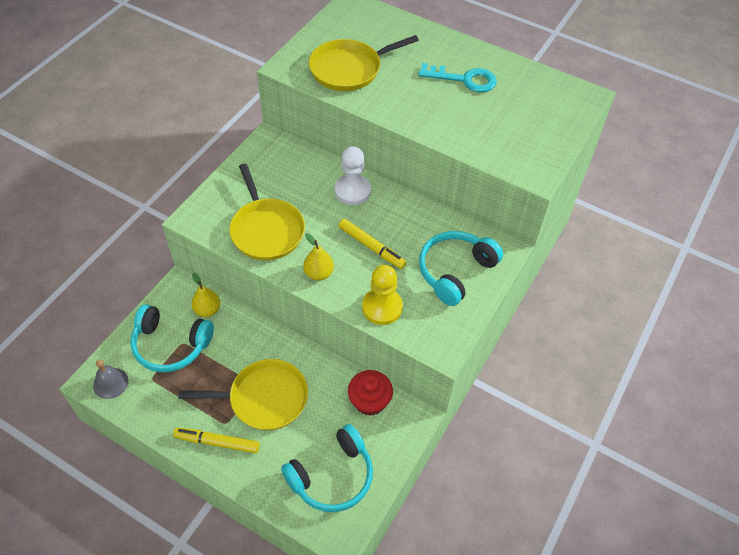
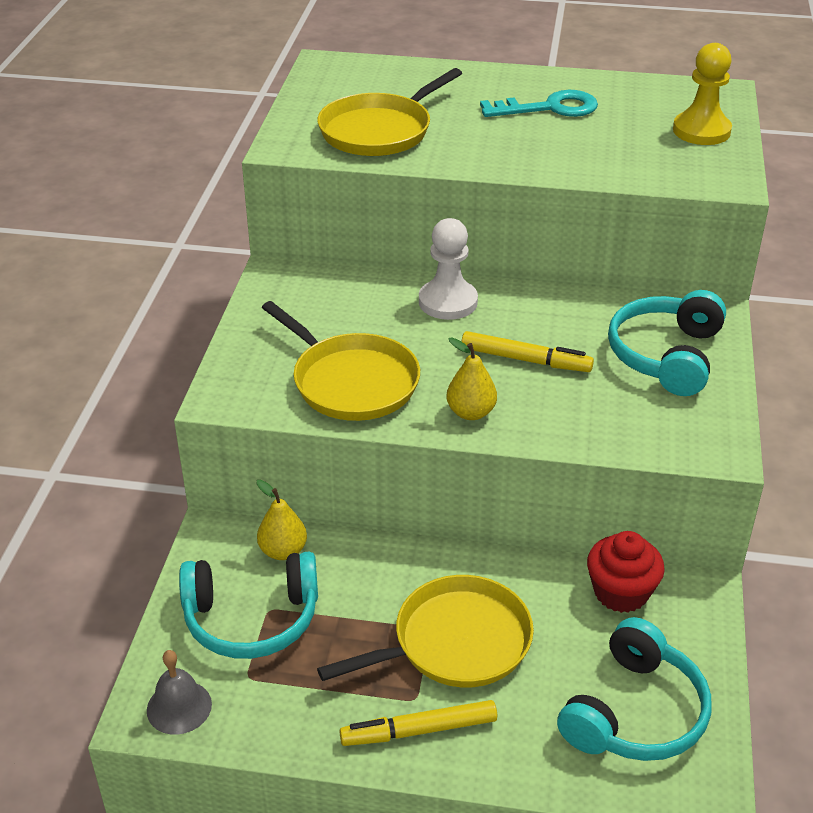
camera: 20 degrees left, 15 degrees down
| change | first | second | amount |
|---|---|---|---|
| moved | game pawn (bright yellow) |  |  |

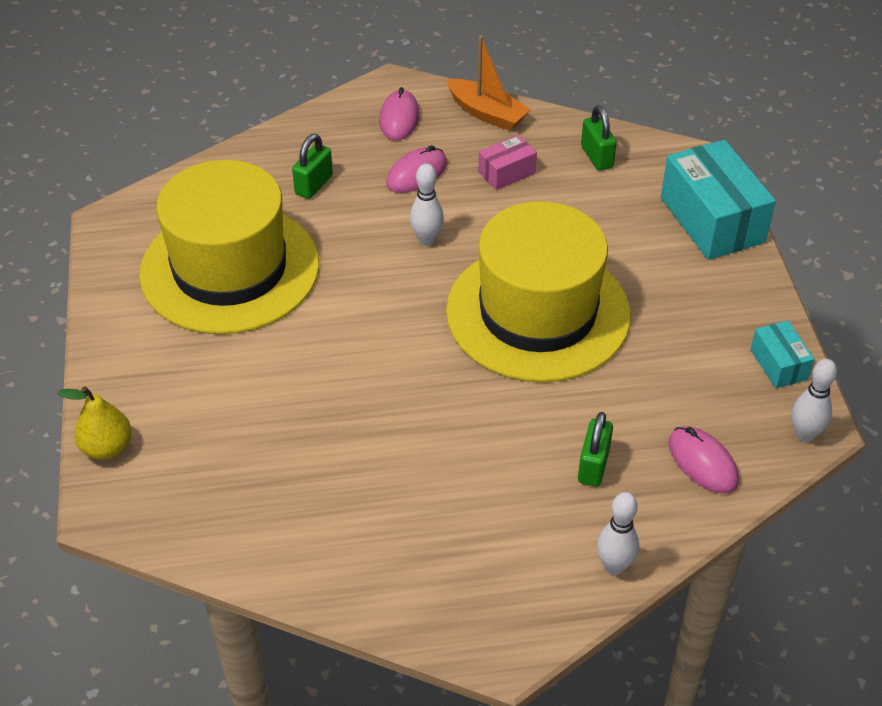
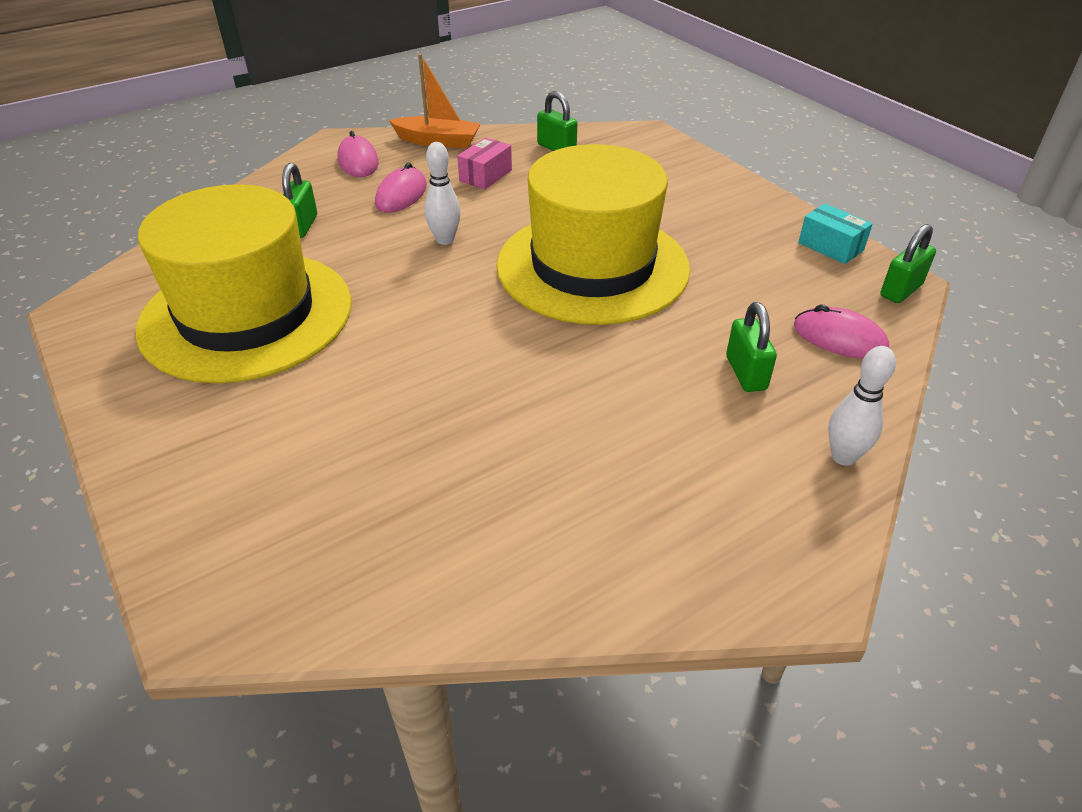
camera: 25 degrees left, 5 degrees down
| change | first | second | amount |
|---|---|---|---|
| removed | parcel (turquoise) (1st from left) |  |  |
| replaced | skittle (snow-white) (3rd from left) | small lock (emerald) (4th from left) |  |
| removed | pear (bright yellow) |  |  |

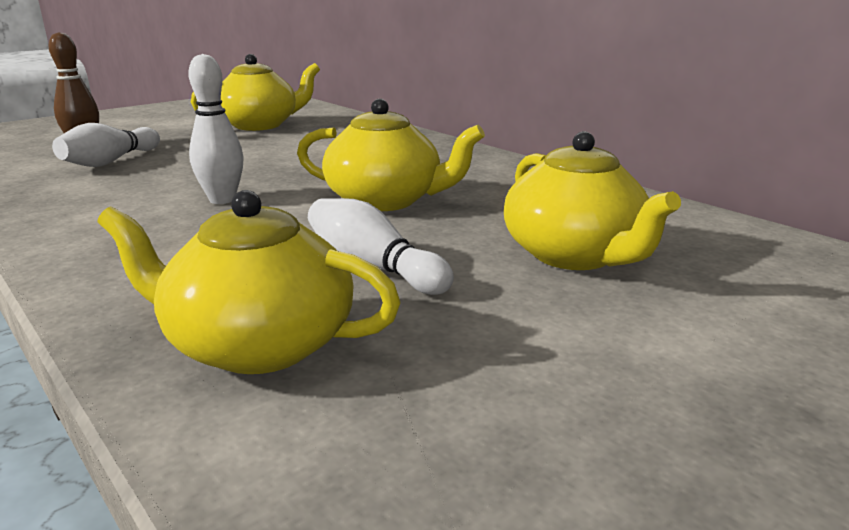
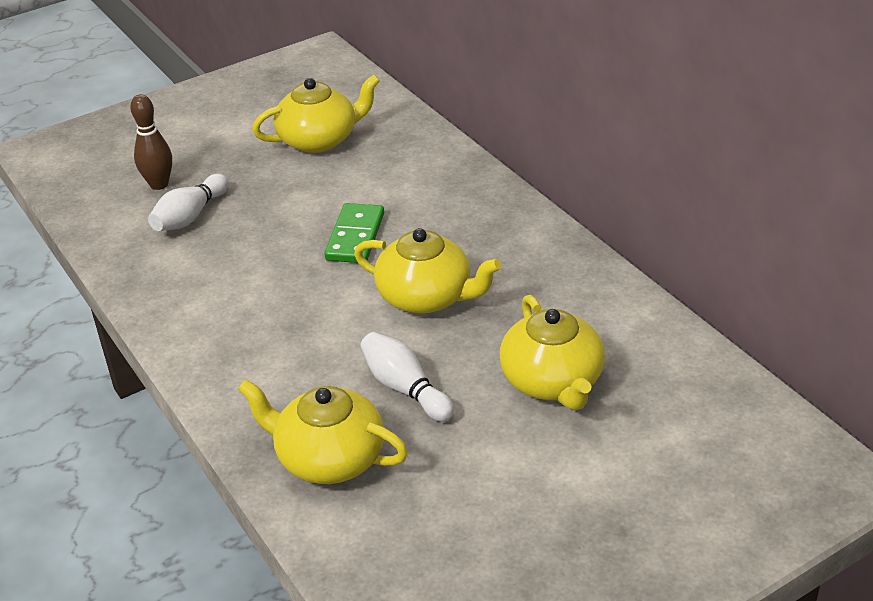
camera: 10 degrees right, 15 degrees up
| change | first | second | amount |
|---|---|---|---|
| removed | skittle (snow-white) (2nd from left) |  |  |
| added |  | domino piece (emerald) |  |

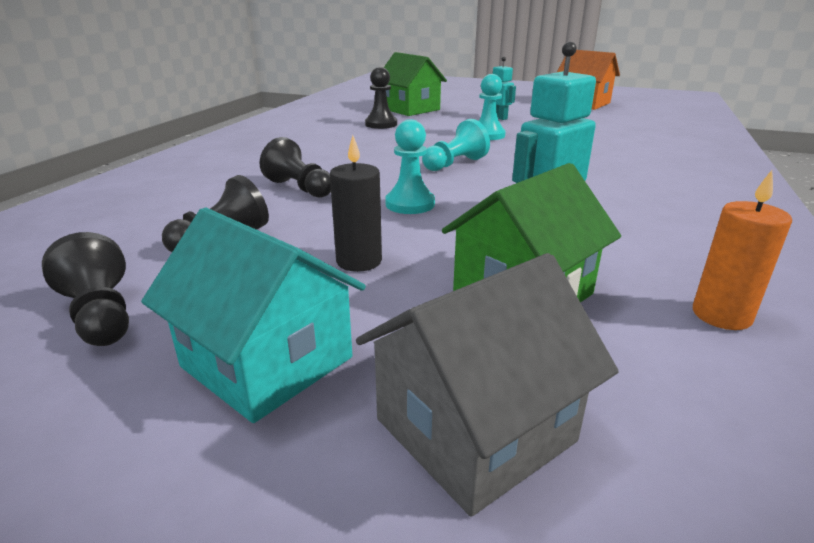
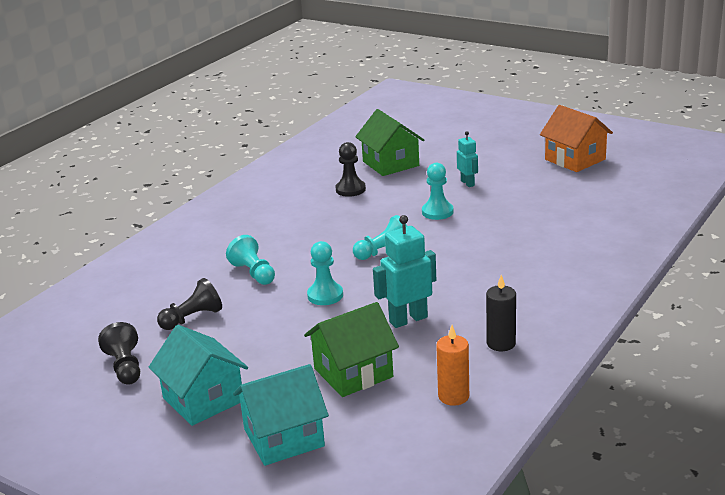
camera: 15 degrees right, 0 degrees up
| change | first | second | amount |
|---|---|---|---|
| moved | candle (black) |  |  |
| recoloured | game pawn (black) (3rd from left) | game pawn (turquoise) (1st from left) |  |
| recoloured | house (gray) | house (turquoise) (2nd from left) |  |

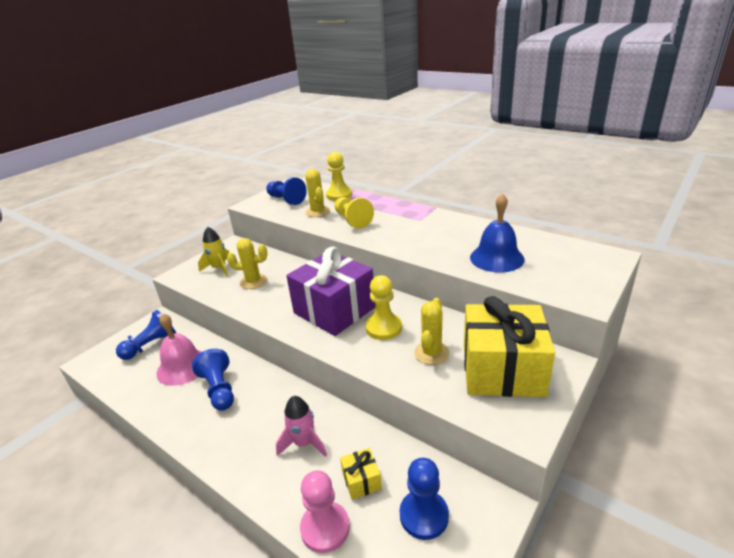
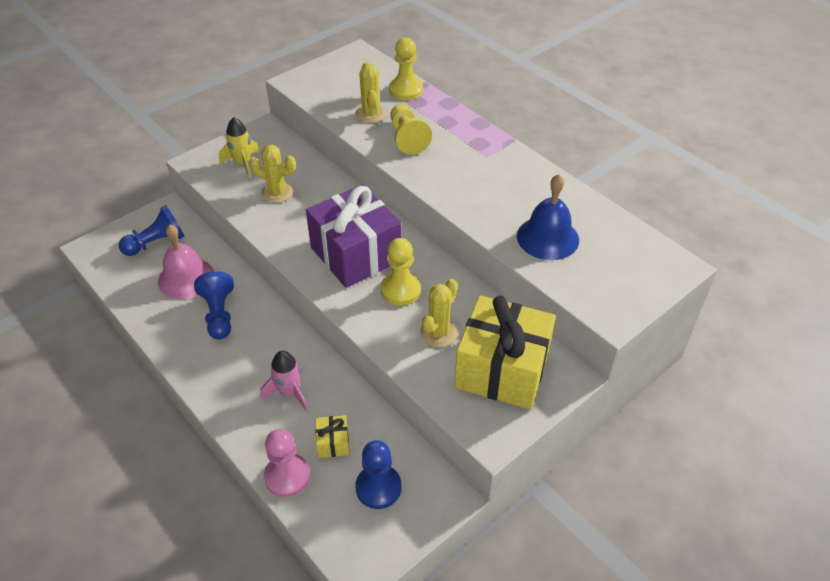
camera: 10 degrees right, 15 degrees up
| change | first | second | amount |
|---|---|---|---|
| removed | game pawn (blue) (3rd from left) |  |  |

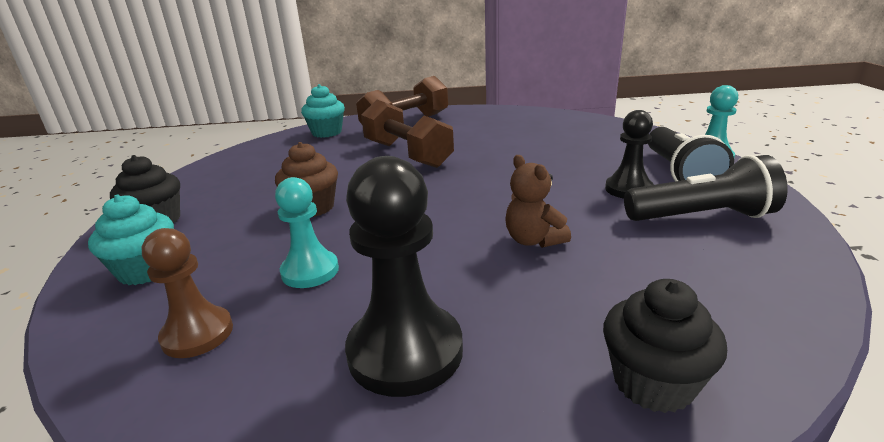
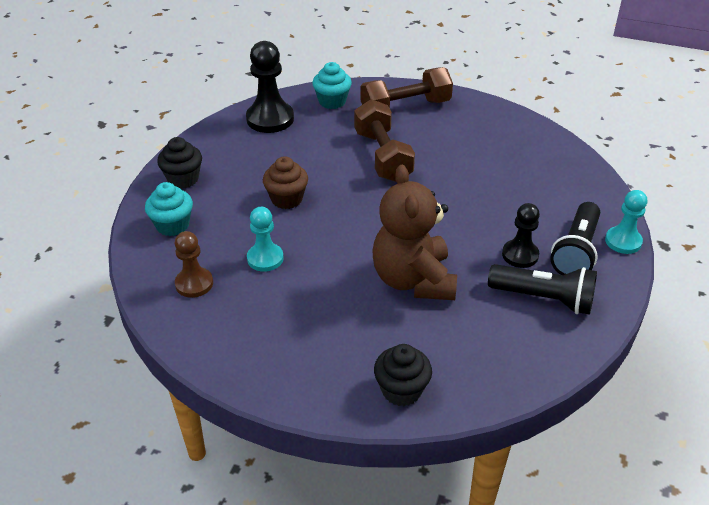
camera: 20 degrees right, 15 degrees up
| change | first | second | amount |
|---|---|---|---|
| resized | stuffed bear (brown) |  | x2.04 |
| moved | game pawn (black) (1st from left) |  |  |

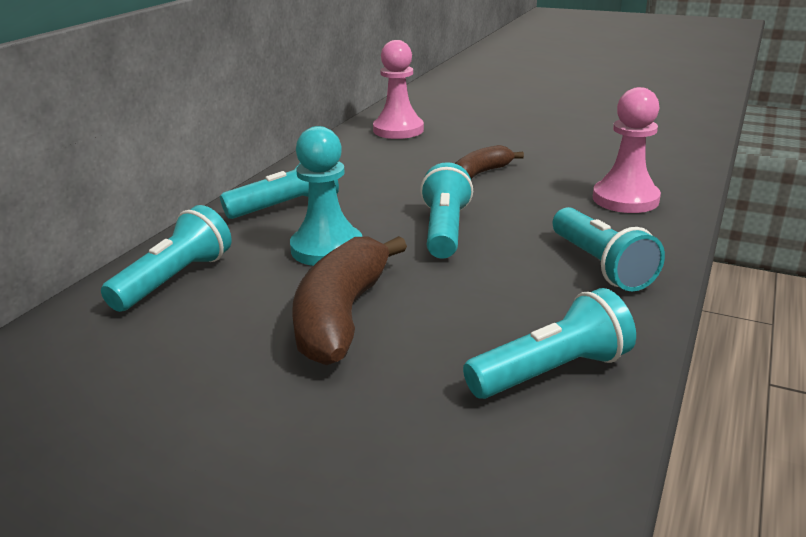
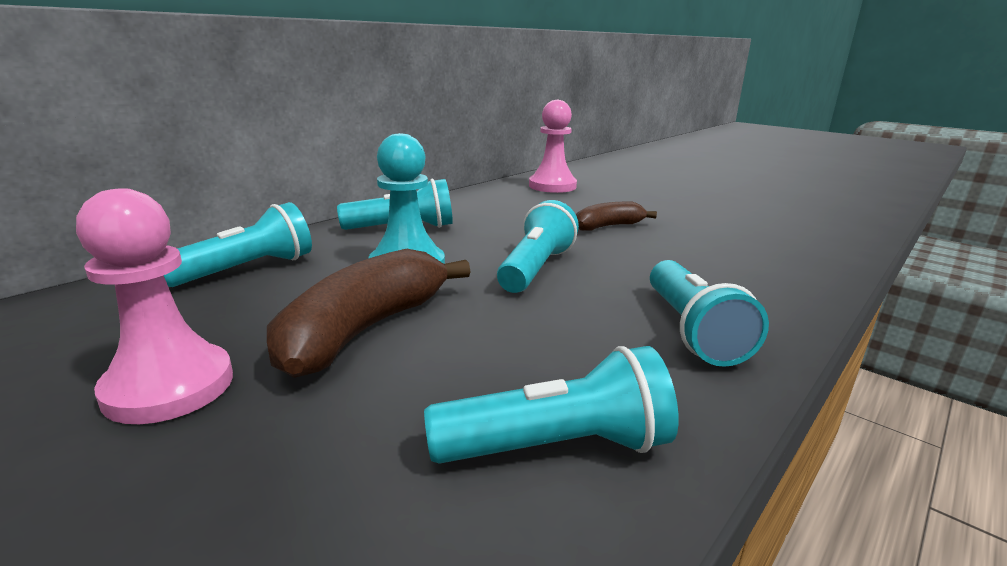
camera: 15 degrees right, 5 degrees down
| change | first | second | amount |
|---|---|---|---|
| moved | game pawn (rosy) (2nd from left in the first image) | game pawn (rosy) (1st from left) |  |

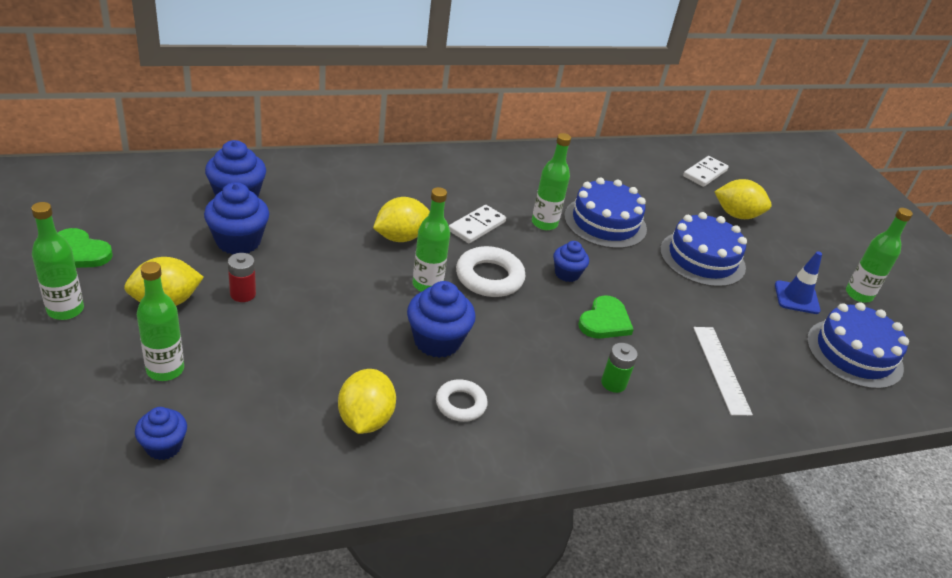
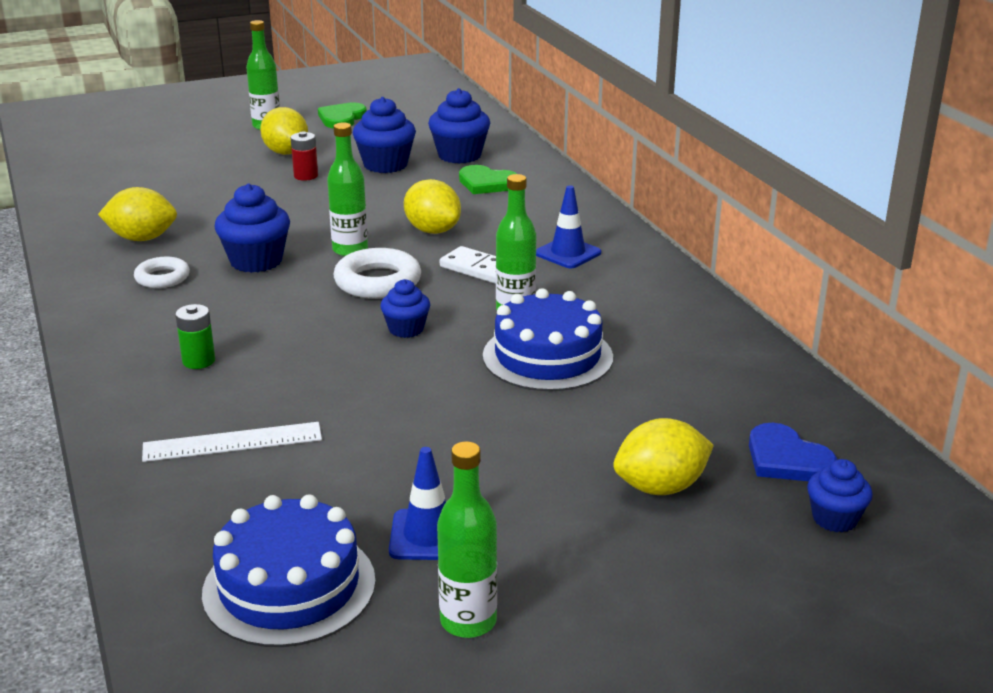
camera: 90 degrees right, 10 degrees down
| change | first | second | amount |
|---|---|---|---|
| replaced | domino piece (snow-white) (2nd from left) | love heart (blue) |  |
| turned | lemon (bright yellow) (4th from left) |  | 60 degrees clockwise |
| removed | gateau (blue) (2nd from left) |  |  |
| removed | bottle (emerald) (2nd from left) |  |  |
| moved | love heart (emerald) (2nd from left) |  |  |
| moved | muffin (blue) (1st from left in the first image) | muffin (blue) (5th from left) |  |
| added |  | safety cone (blue) (2nd from left) |  |

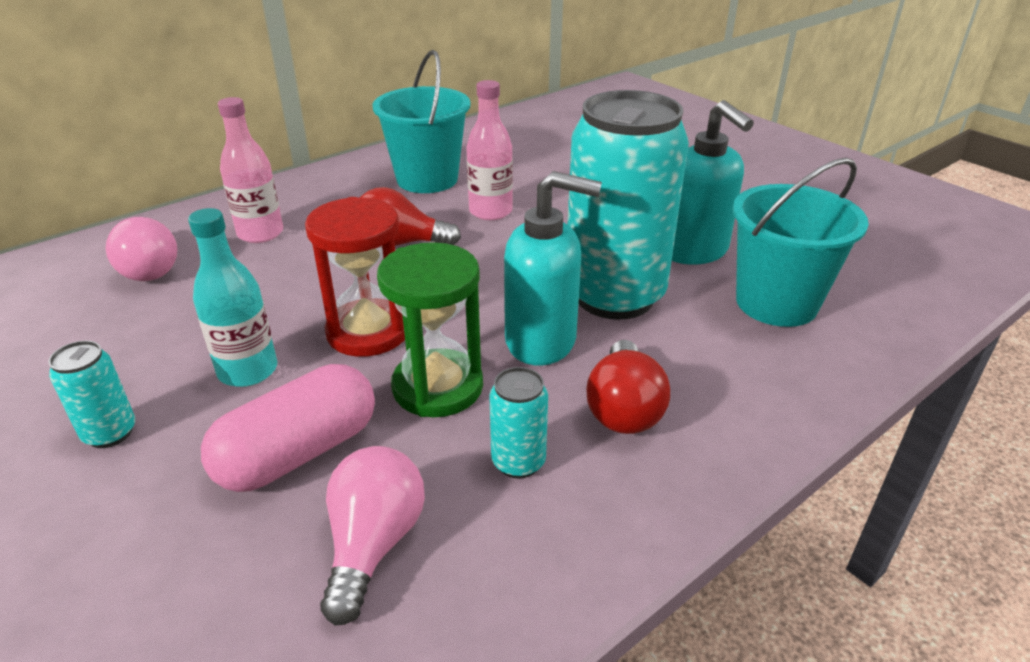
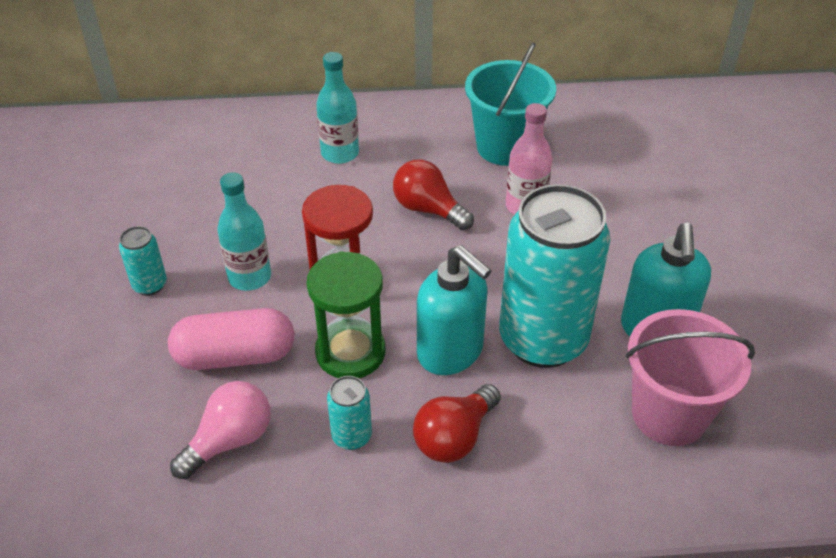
camera: 35 degrees right, 10 degrees up
| change | first | second | amount |
|---|---|---|---|
| recoloured | bottle (rosy) (1st from left) | bottle (turquoise) (2nd from left) |  |
| recoloured | sand bucket (turquoise) (2nd from left) | sand bucket (rosy) |  |
| removed | light bulb (rosy) (1st from left) |  |  |

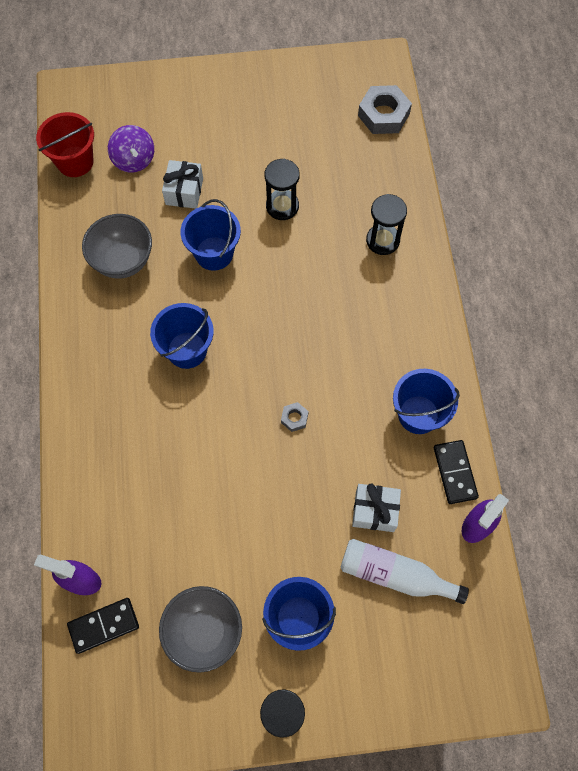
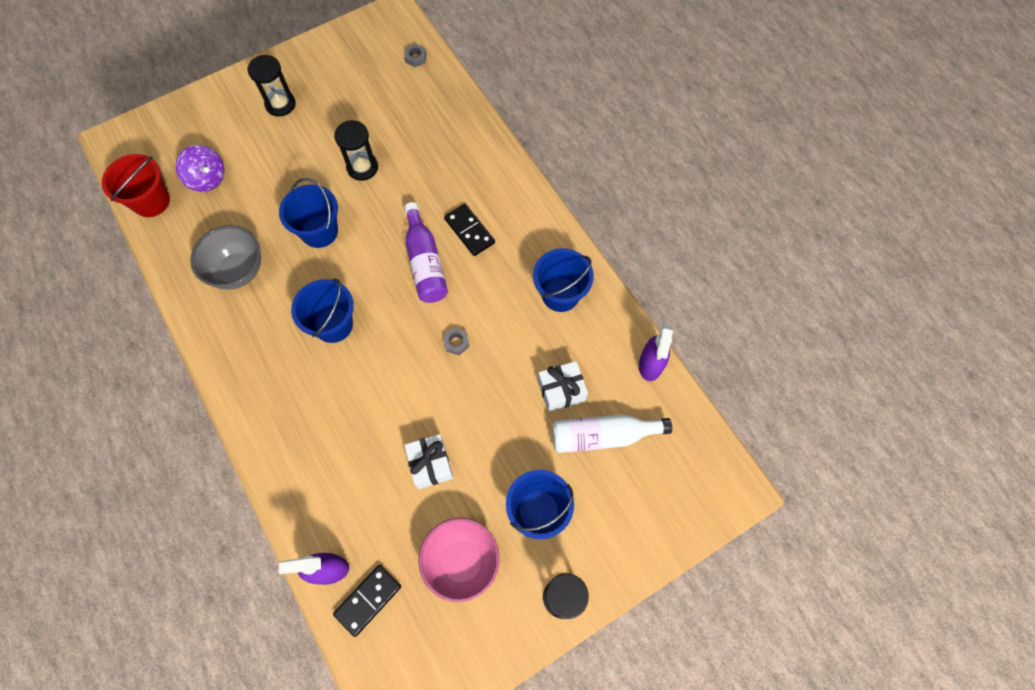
camera: 25 degrees left, 0 degrees up
| change | first | second | amount |
|---|---|---|---|
| resized | hexagon nut (gray) (2nd from left in the first image) | hexagon nut (gray) (1st from left) | x0.48 |
| moved | present (snow-white) (1st from left) |  |  |
| moved | sandglass (black) (3rd from left in the first image) | sandglass (black) (1st from left) |  |
| moved | domino piece (black) (2nd from left) |  |  |
| recoloured | bowl (gray) (2nd from left) | bowl (rosy) |  |
| added |  | bottle (violet) |  |

